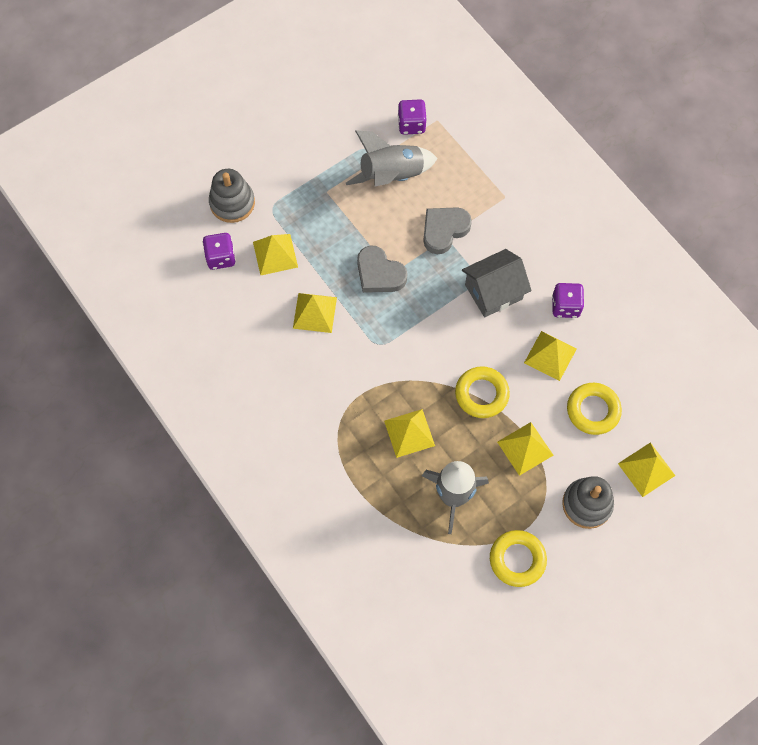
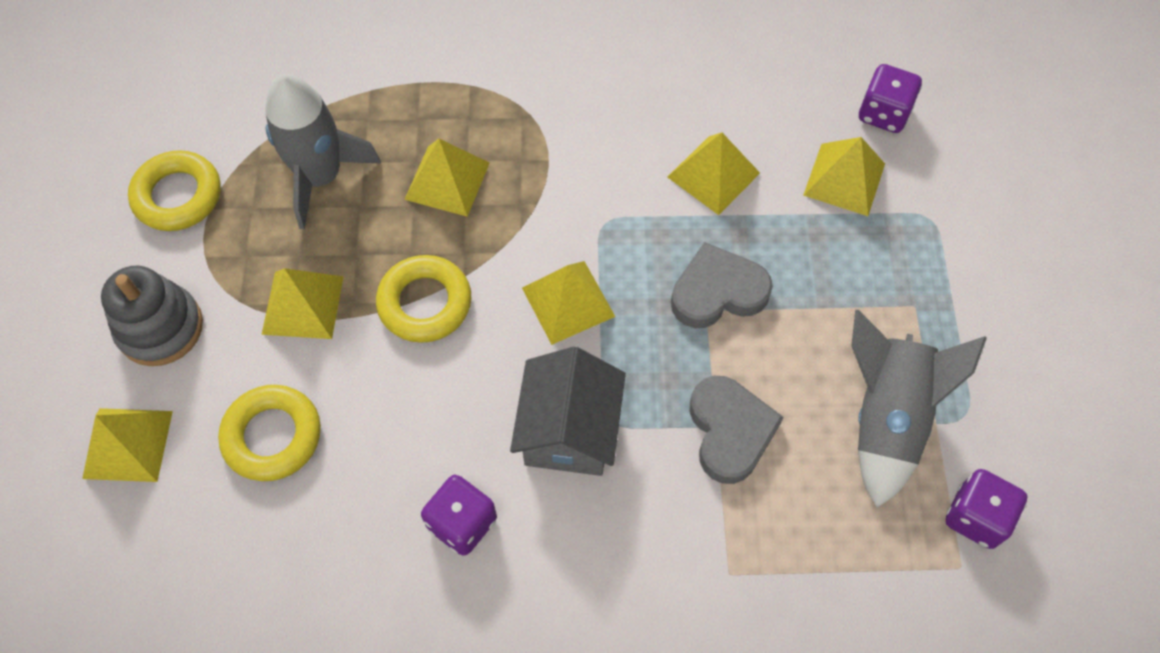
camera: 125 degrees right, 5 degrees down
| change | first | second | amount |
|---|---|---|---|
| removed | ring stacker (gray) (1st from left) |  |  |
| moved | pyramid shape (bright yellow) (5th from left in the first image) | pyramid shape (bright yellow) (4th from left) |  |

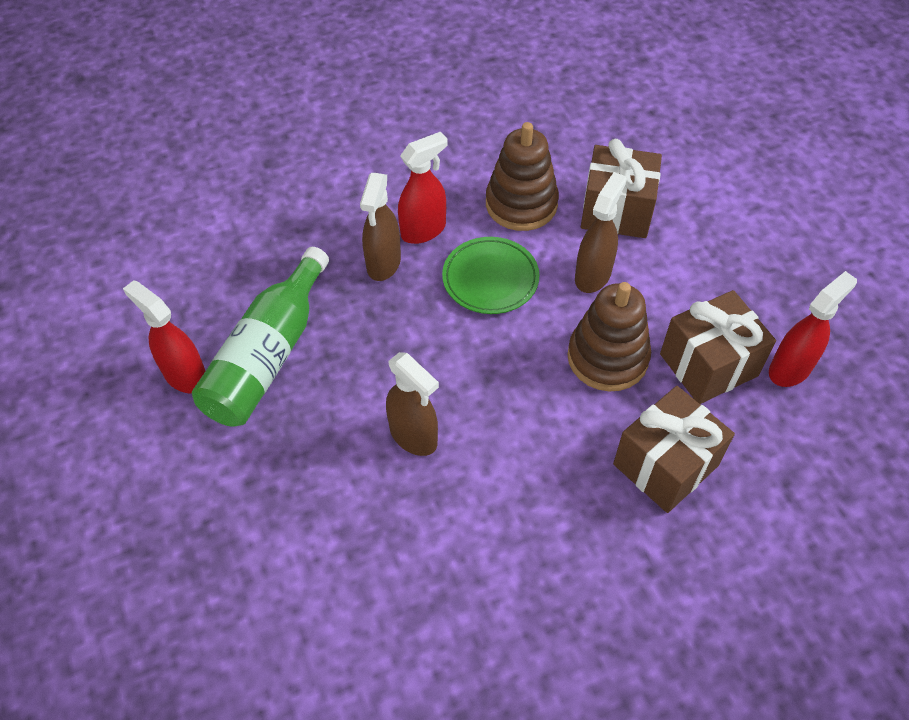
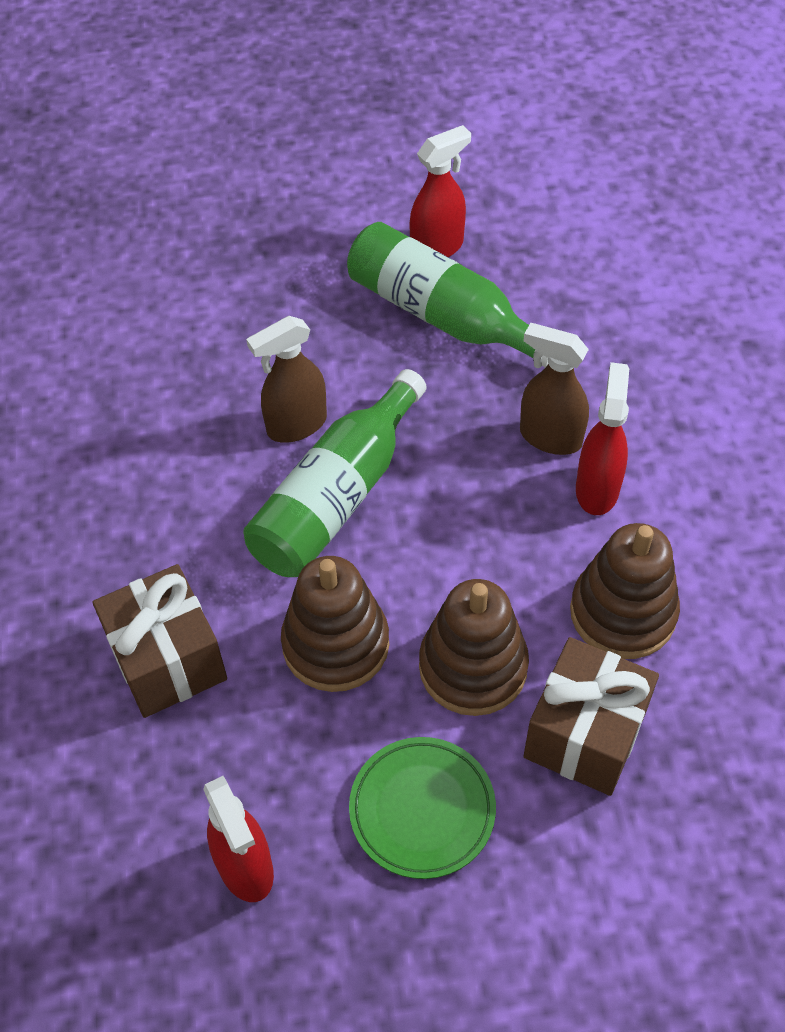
camera: 105 degrees right, 0 degrees up
| change | first | second | amount |
|---|---|---|---|
| turned | spray bottle (scarlet) (2nd from left in the first image) | spray bottle (scarlet) (3rd from left) | 150 degrees counterclockwise |
| replaced | spray bottle (brown) (3rd from left) | ring stacker (brown) (2nd from left) |  |
| moved | dinner plate (emerald) |  |  |
| removed | present (brown) (3rd from left) |  |  |
| added |  | bottle (emerald) (1st from left) |  |

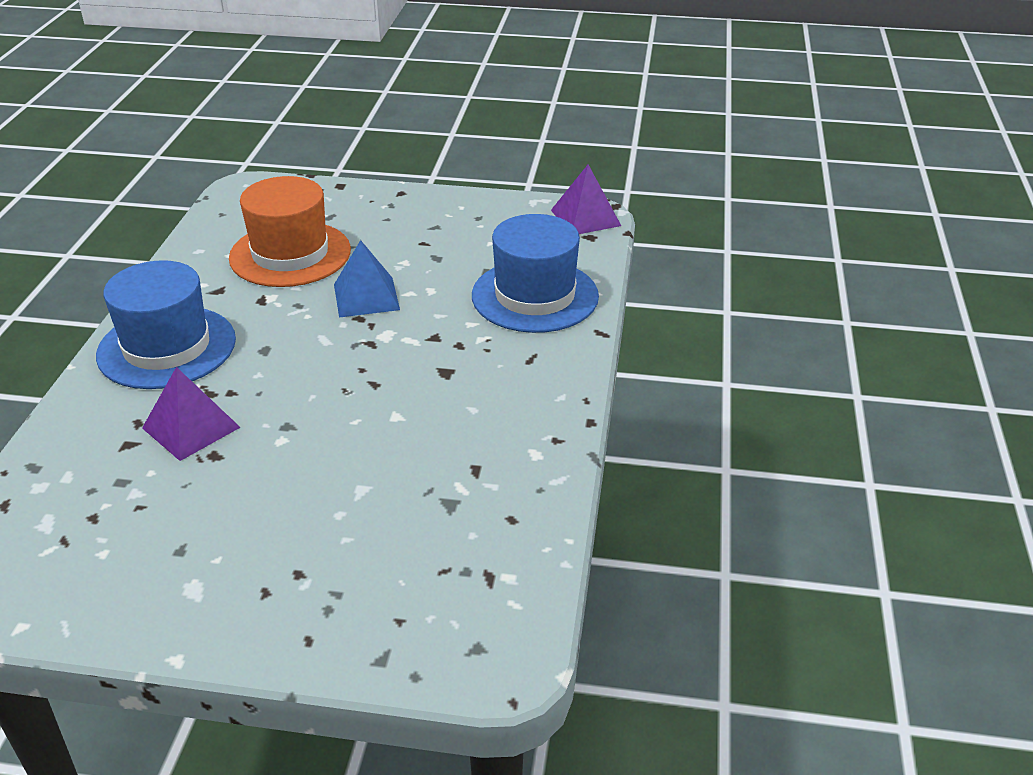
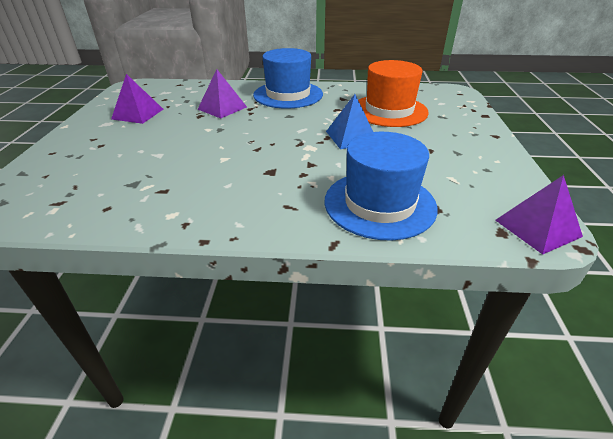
camera: 85 degrees right, 0 degrees up
| change | first | second | amount |
|---|---|---|---|
| added |  | pyramid shape (violet) (1st from left) |  |

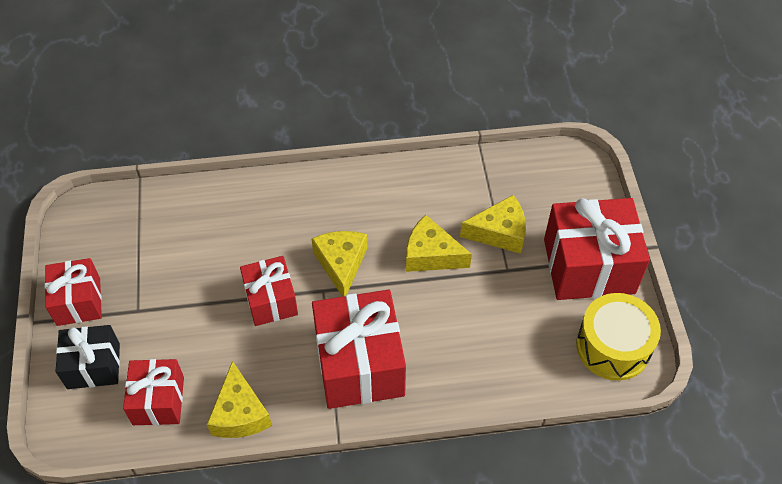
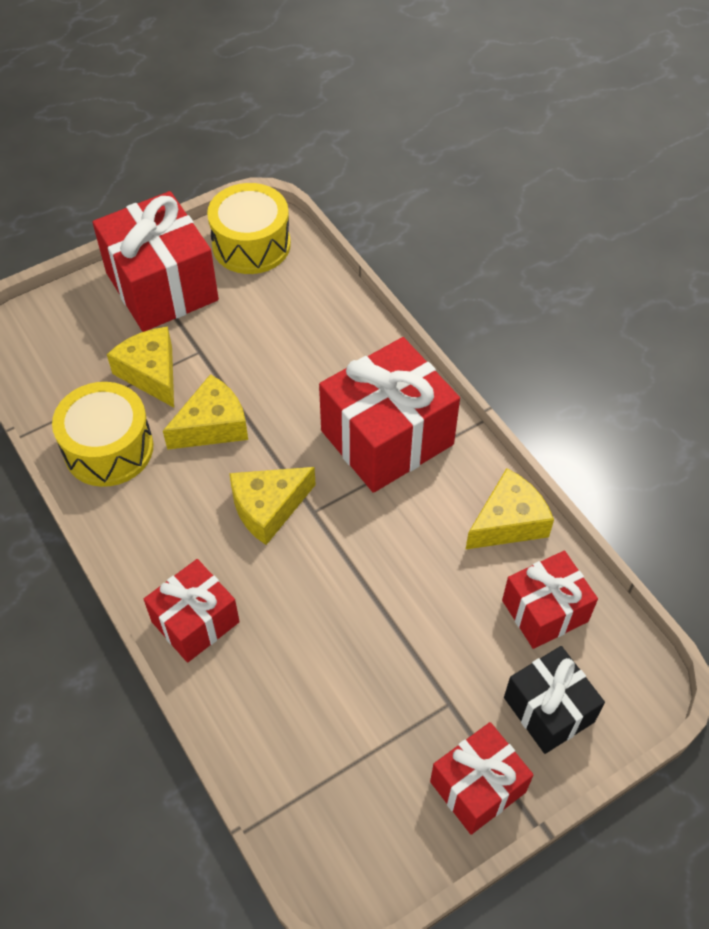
camera: 115 degrees left, 0 degrees up
| change | first | second | amount |
|---|---|---|---|
| turned | cheese wedge (bright yellow) (3rd from left in the first image) | cheese wedge (bright yellow) (2nd from left) | 120 degrees counterclockwise |
| moved | present (scarlet) (3rd from left in the first image) | present (scarlet) (2nd from left) |  |
| added |  | drum (bright yellow) (1st from left) |  |

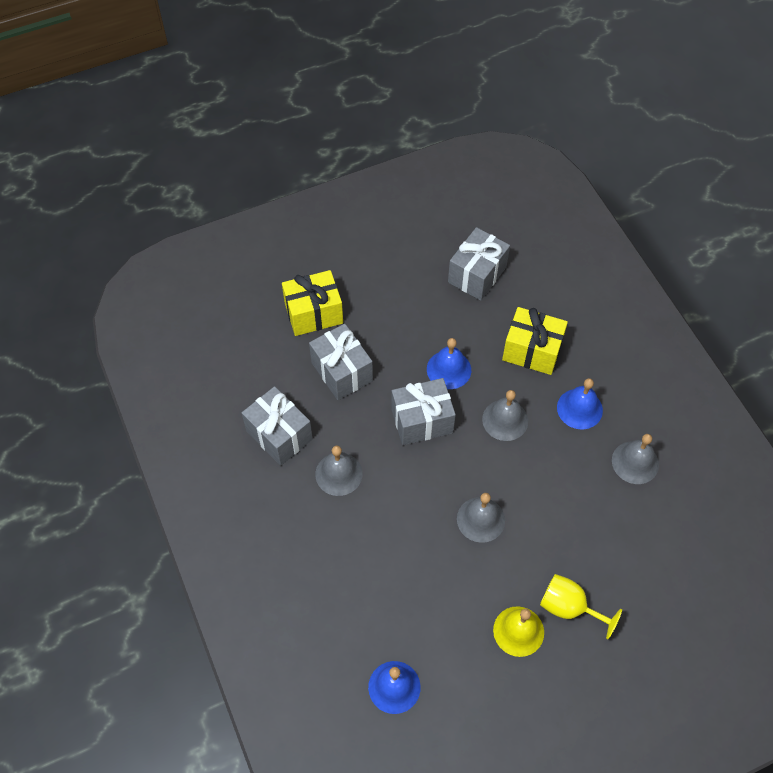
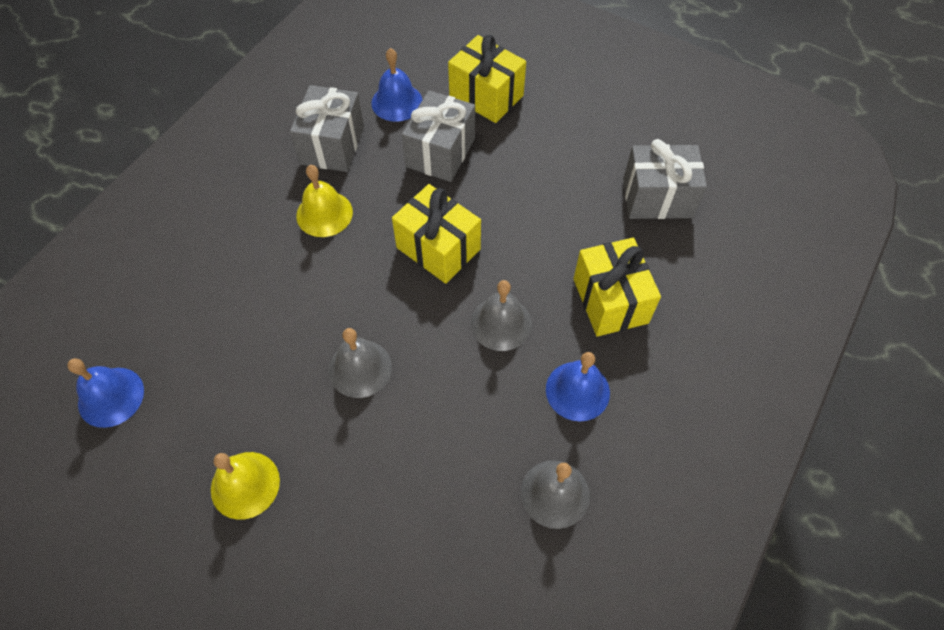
camera: 55 degrees right, 0 degrees up
| change | first | second | amount |
|---|---|---|---|
| moved | hand bell (blue) (2nd from left) |  |  |
| recoloured | present (gray) (3rd from left) | present (bright yellow) (1st from left) |  |
| recoloured | hand bell (gray) (1st from left) | hand bell (bright yellow) (2nd from left) |  |
| removed | wine glass (bright yellow) |  |  |

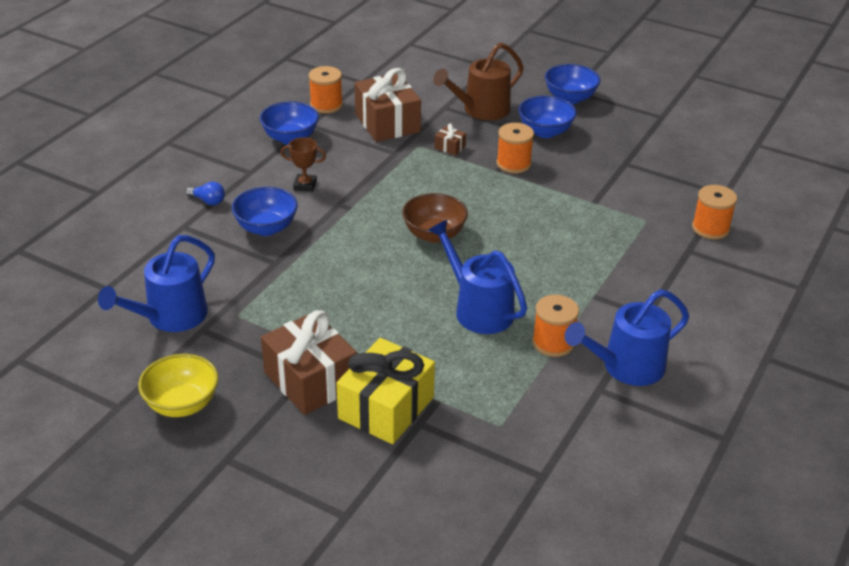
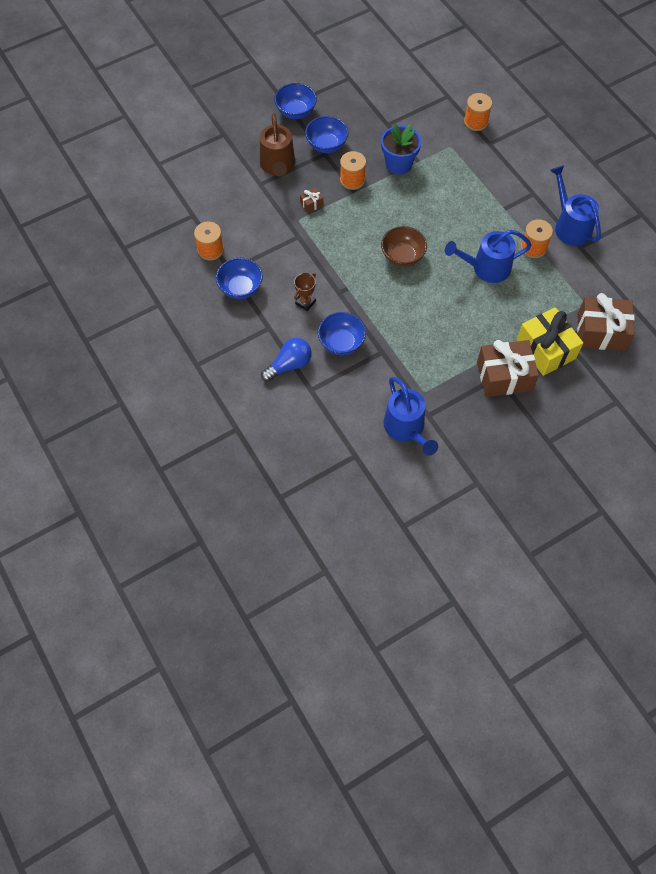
camera: 60 degrees left, 25 degrees up
| change | first | second | amount |
|---|---|---|---|
| moved | present (brown) (2nd from left in the first image) | present (brown) (3rd from left) |  |
| resized | light bulb (blue) |  | x1.69 |
| turned | sprinkling can (blue) (3rd from left) |  | 150 degrees clockwise |
| removed | bowl (bright yellow) |  |  |
| added |  | flower pot (blue) |  |

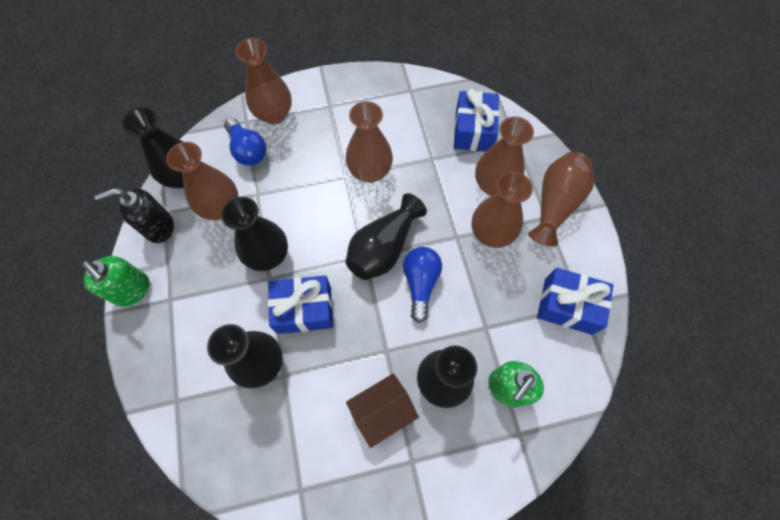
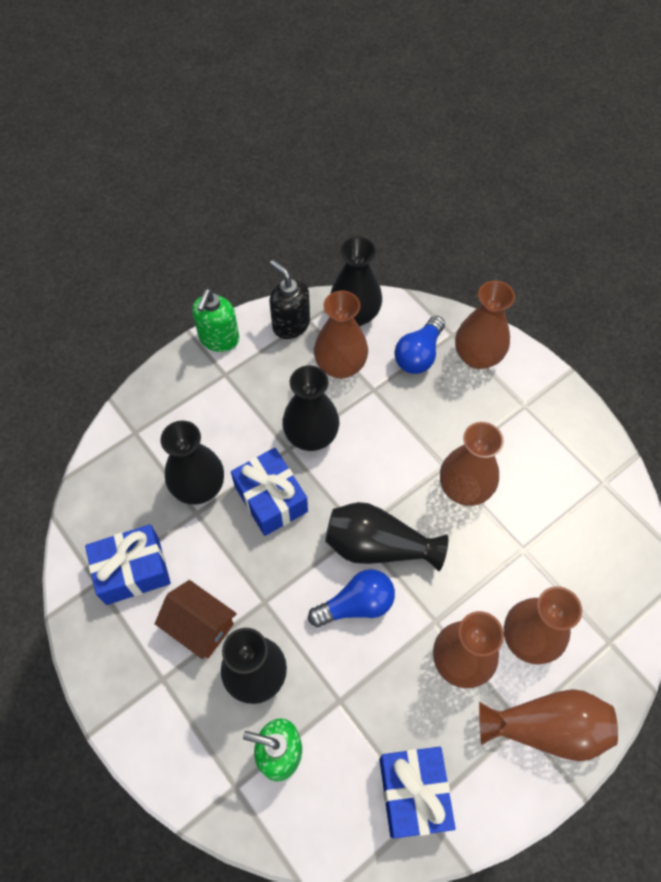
camera: 65 degrees right, 5 degrees down
| change | first | second | amount |
|---|---|---|---|
| moved | present (blue) (2nd from left in the first image) | present (blue) (1st from left) |  |

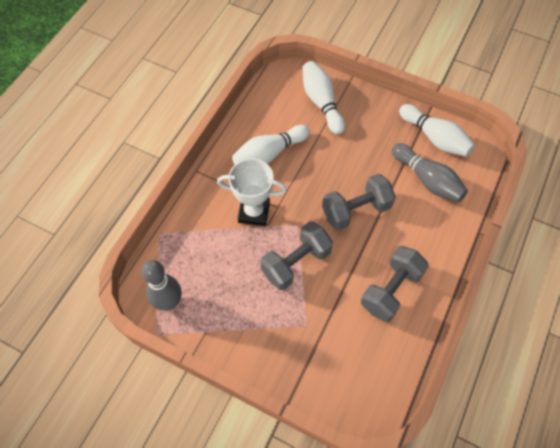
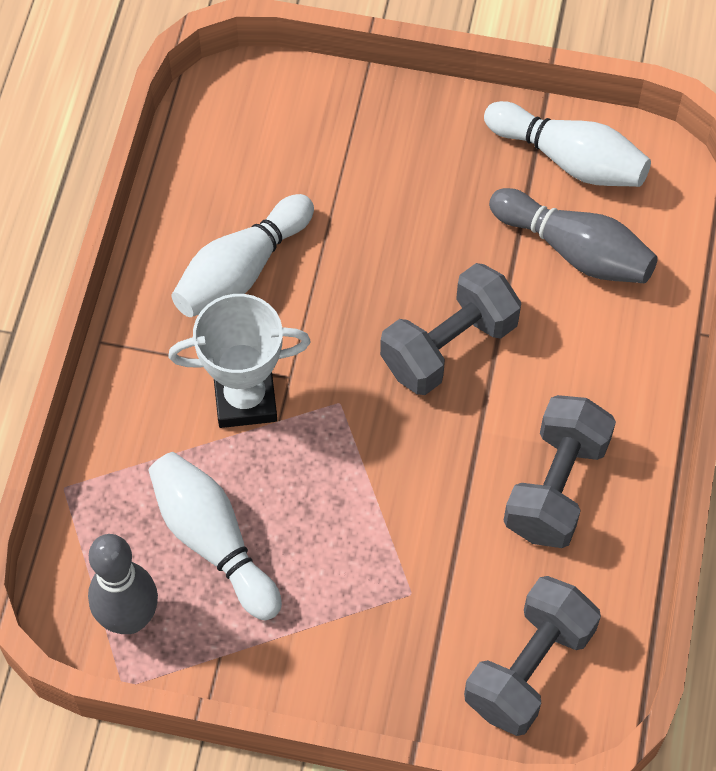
camera: 15 degrees left, 0 degrees up
| change | first | second | amount |
|---|---|---|---|
| moved | skittle (snow-white) (2nd from left in the first image) | skittle (snow-white) (1st from left) |  |
| moved | dumbbell (gray) (1st from left in the first image) | dumbbell (gray) (2nd from left) |  |

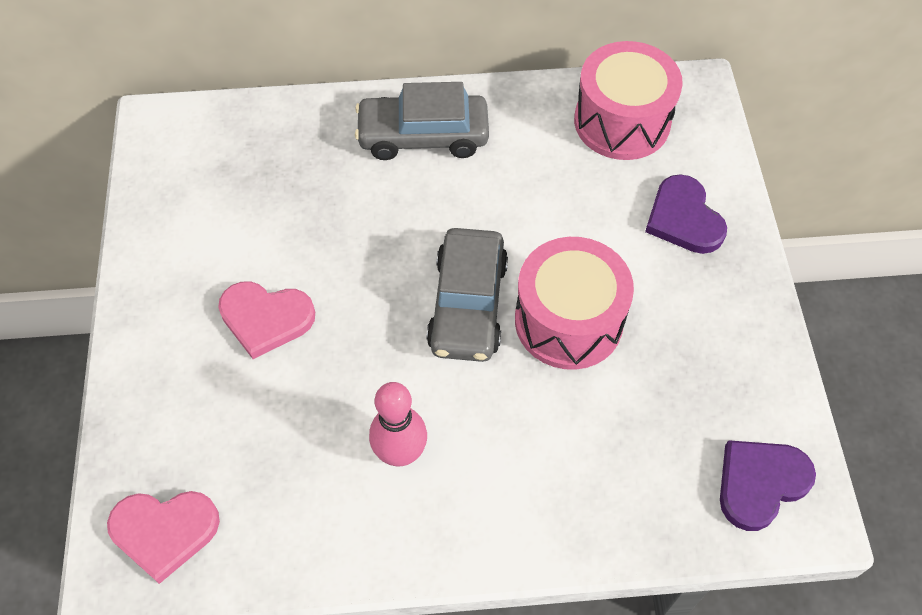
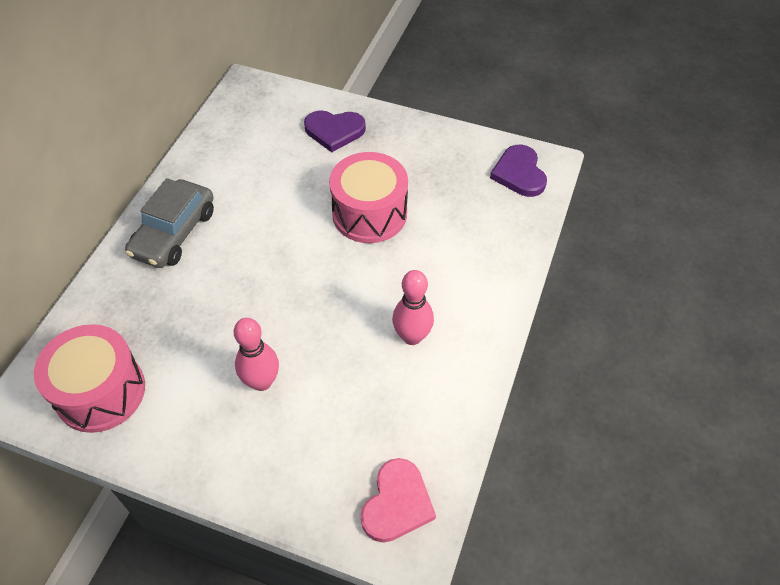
camera: 65 degrees left, 5 degrees down
| change | first | second | amount |
|---|---|---|---|
| moved | drum (rosy) (2nd from left in the first image) | drum (rosy) (1st from left) |  |
| removed | car (gray) (2nd from left) |  |  |
| replaced | love heart (rosy) (2nd from left) | skittle (rosy) (1st from left) |  |

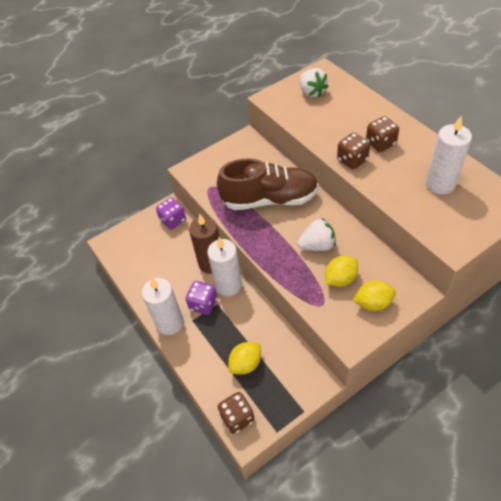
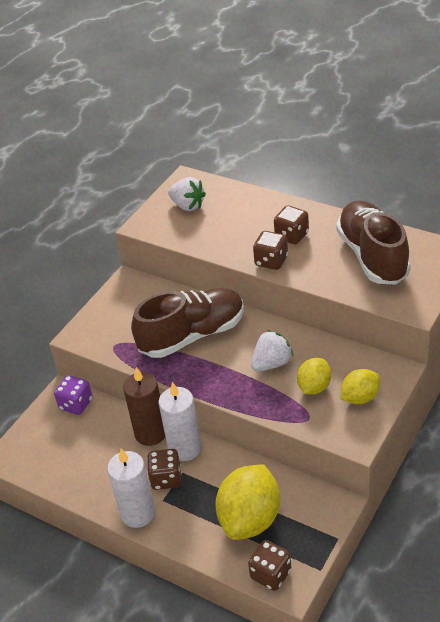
camera: 25 degrees left, 10 degrees down
| change | first | second | amount |
|---|---|---|---|
| replaced | candle (snow-white) (3rd from left) | shoe (brown) (2nd from left) |  |
| recoloured | dice (violet) (2nd from left) | dice (brown) (1st from left) |  |
| resized | lemon (bright yellow) (1st from left) |  | x1.78 |

